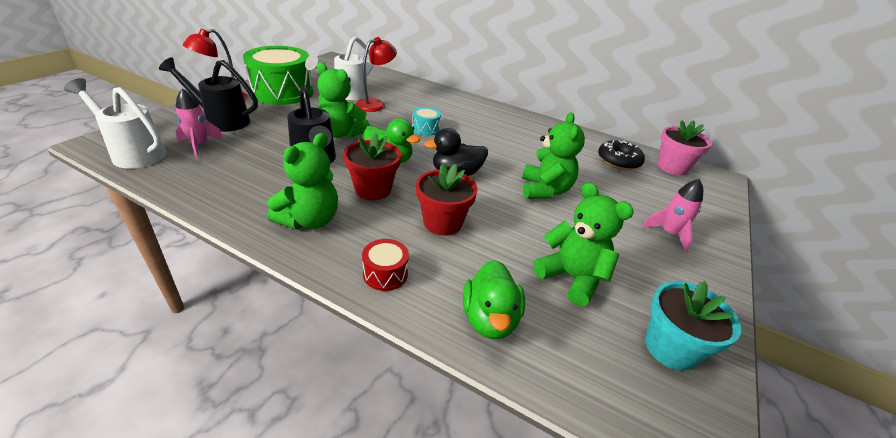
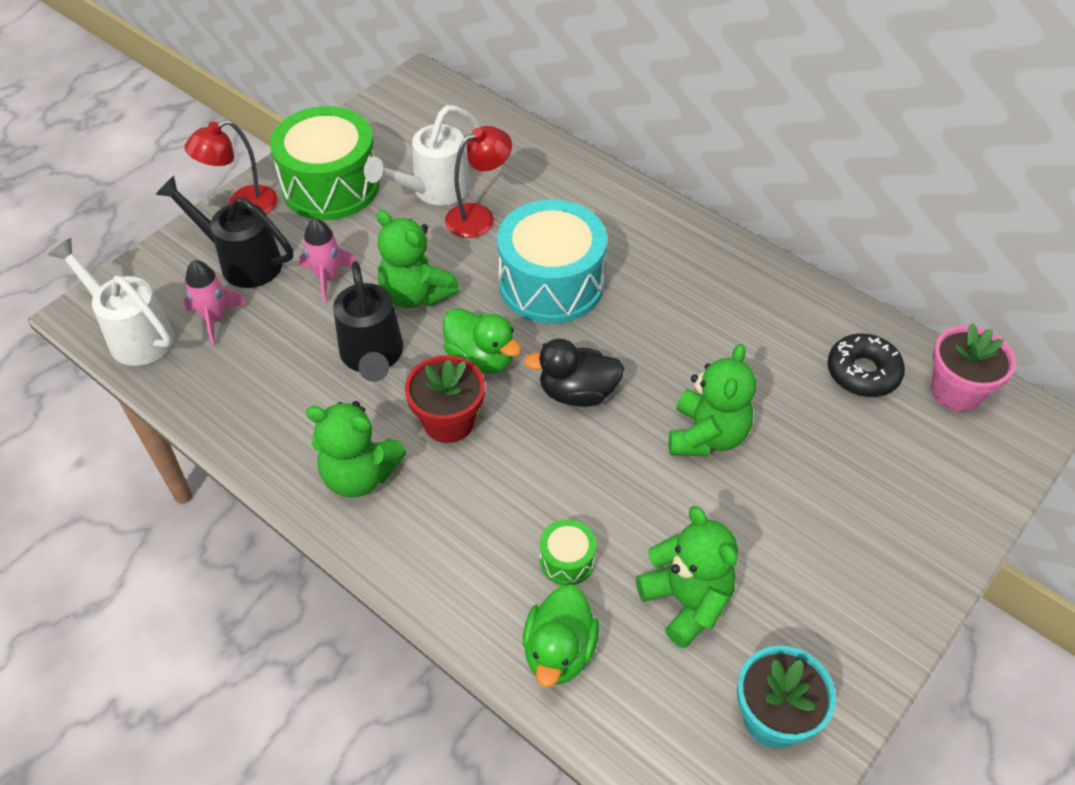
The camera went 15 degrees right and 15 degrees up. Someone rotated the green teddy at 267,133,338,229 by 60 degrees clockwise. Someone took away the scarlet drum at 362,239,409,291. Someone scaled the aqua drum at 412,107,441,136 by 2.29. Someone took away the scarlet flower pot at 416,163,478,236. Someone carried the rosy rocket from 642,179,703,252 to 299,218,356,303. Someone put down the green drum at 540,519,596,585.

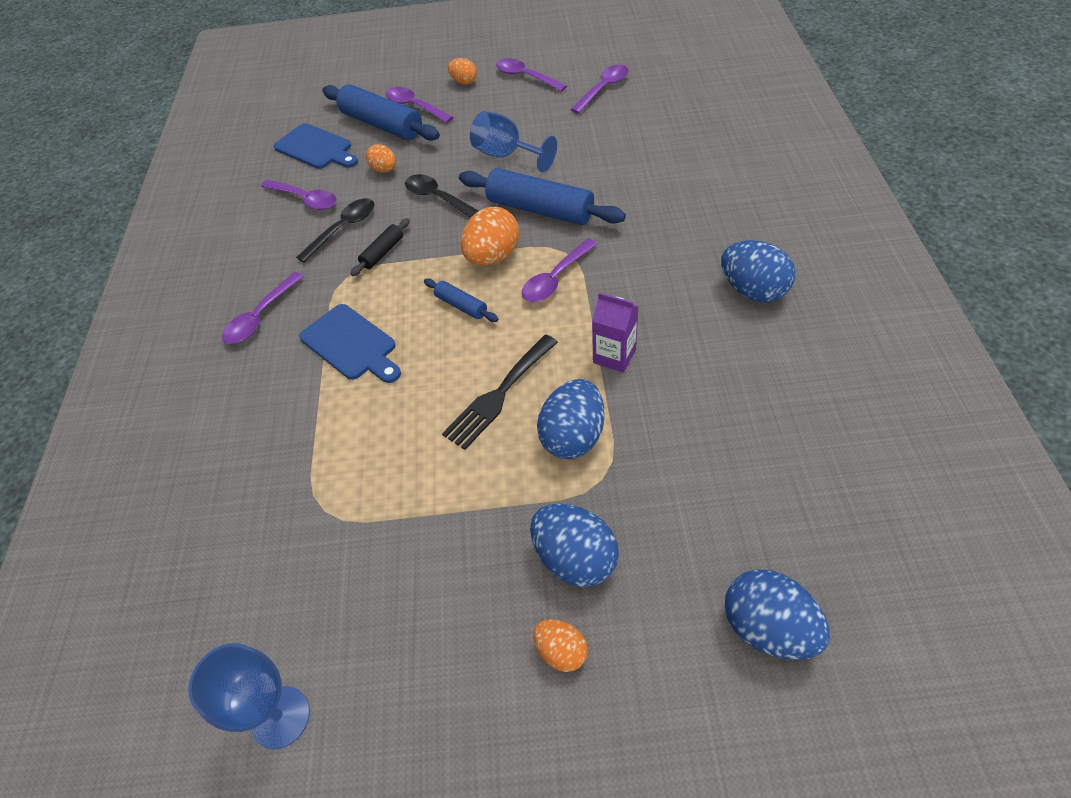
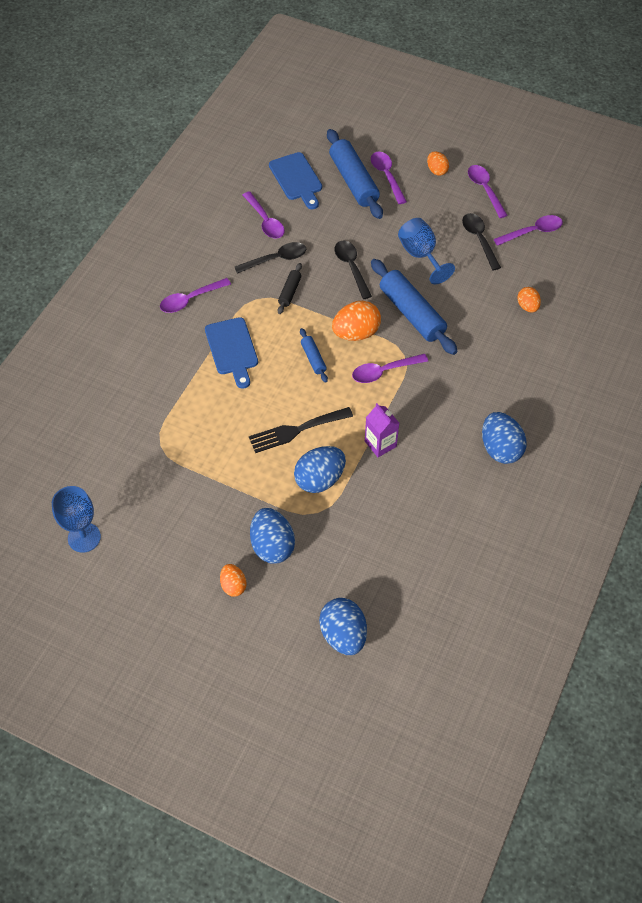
The camera went 25 degrees right and 5 degrees up. Someone rotated the ebony pastry roller at 351,218,410,276 by 45 degrees counterclockwise. Someone carried the bright orange egg shape from 366,144,396,173 to 517,287,541,312. Someone put down the ebony tablespoon at 462,213,501,270.

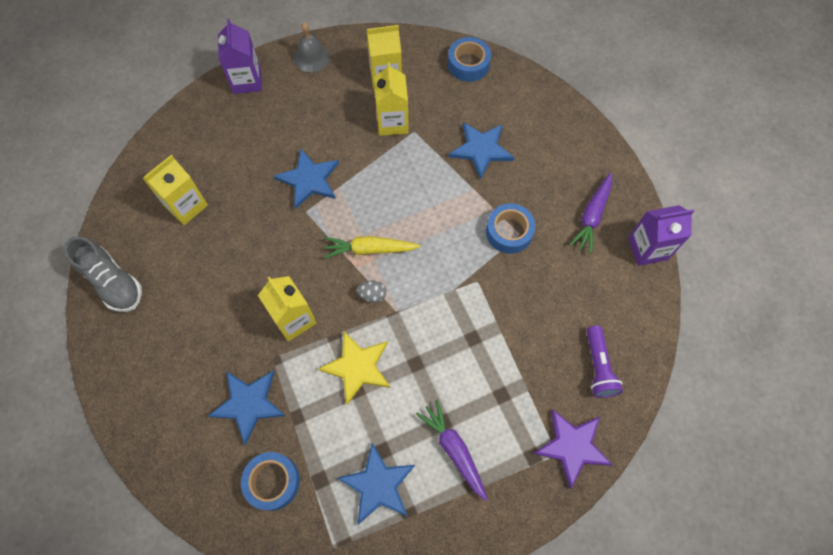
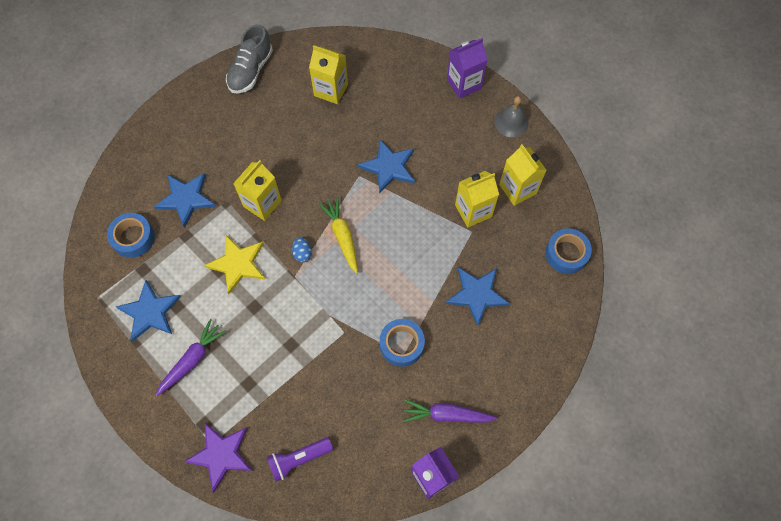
The camera went 70 degrees right and 0 degrees up. Someone repainted the grey egg shape at 357,280,387,303, which became the blue egg shape at 292,237,312,262.

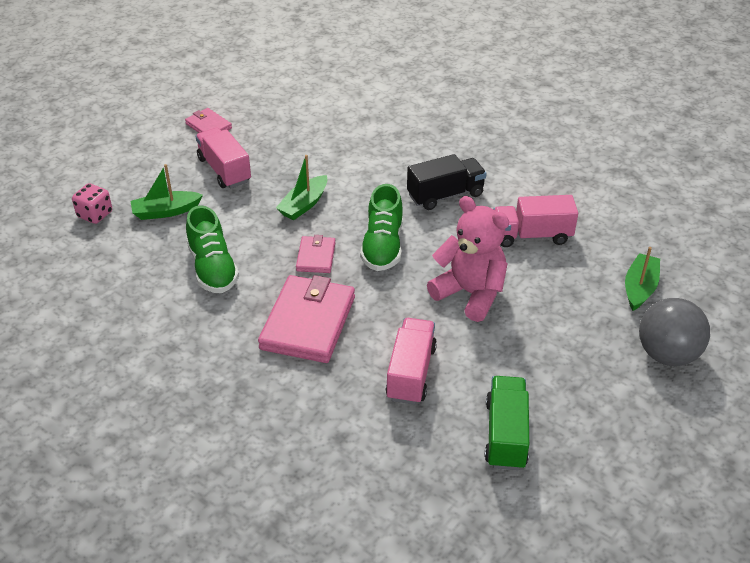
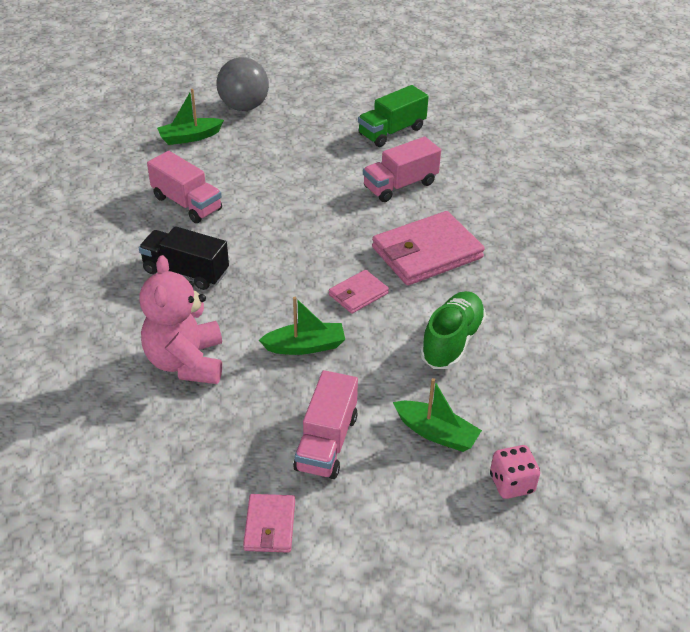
The camera went 135 degrees left and 0 degrees up. Someone took away the green sneaker at 360,184,403,271. Someone carried the rosy teddy from 427,196,509,322 to 139,255,222,384.

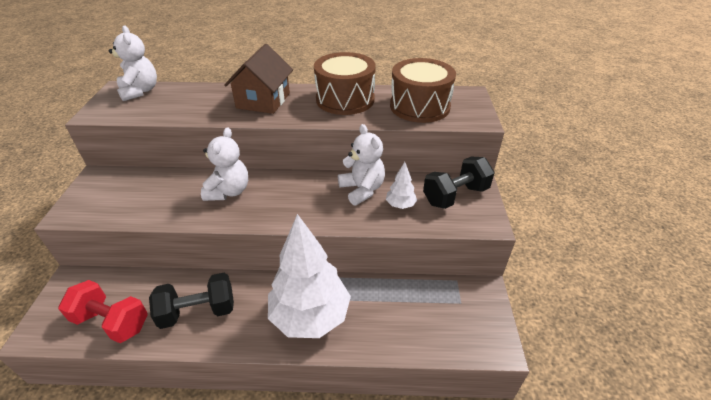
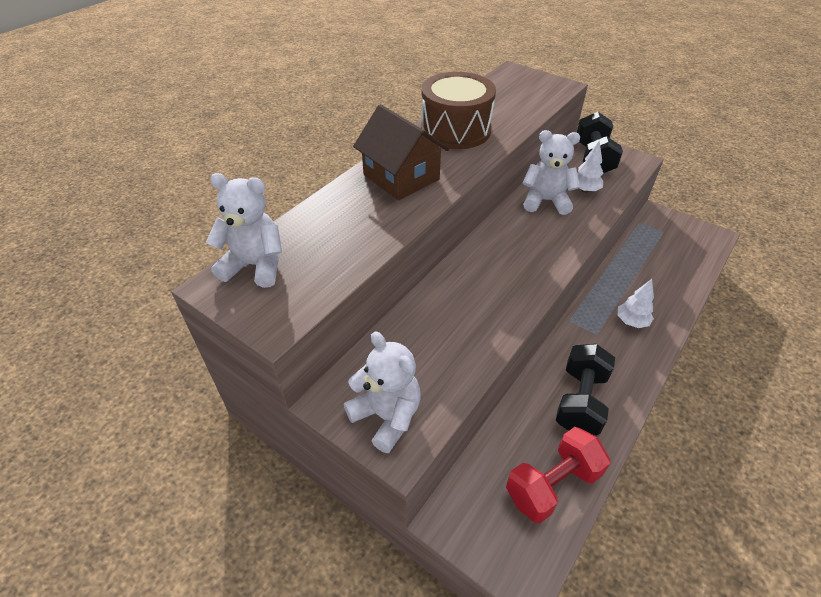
The camera went 55 degrees left and 5 degrees up. Someone carried the pure white teddy from 201,127,248,201 to 344,332,421,453. Someone scaled the pure white tree at 268,214,351,338 by 0.42. Someone took away the russet drum at 390,58,456,123.

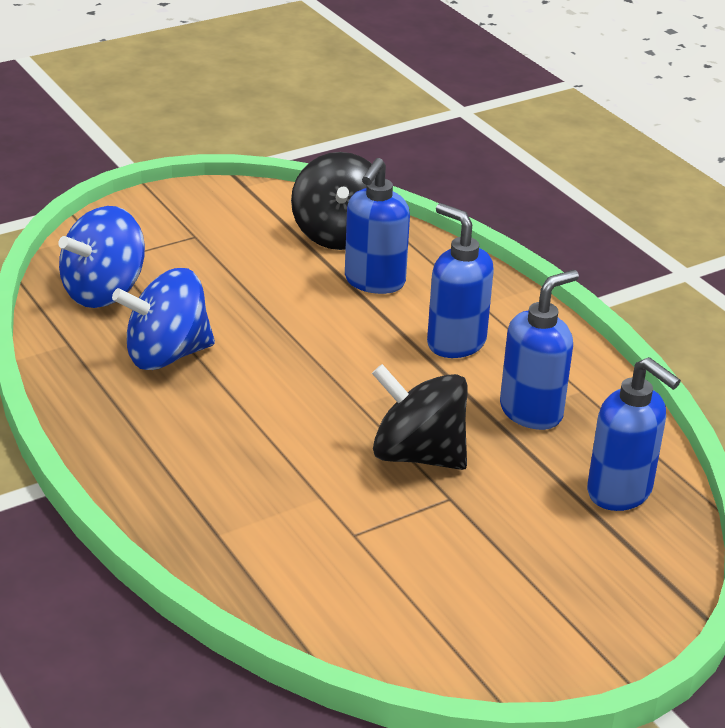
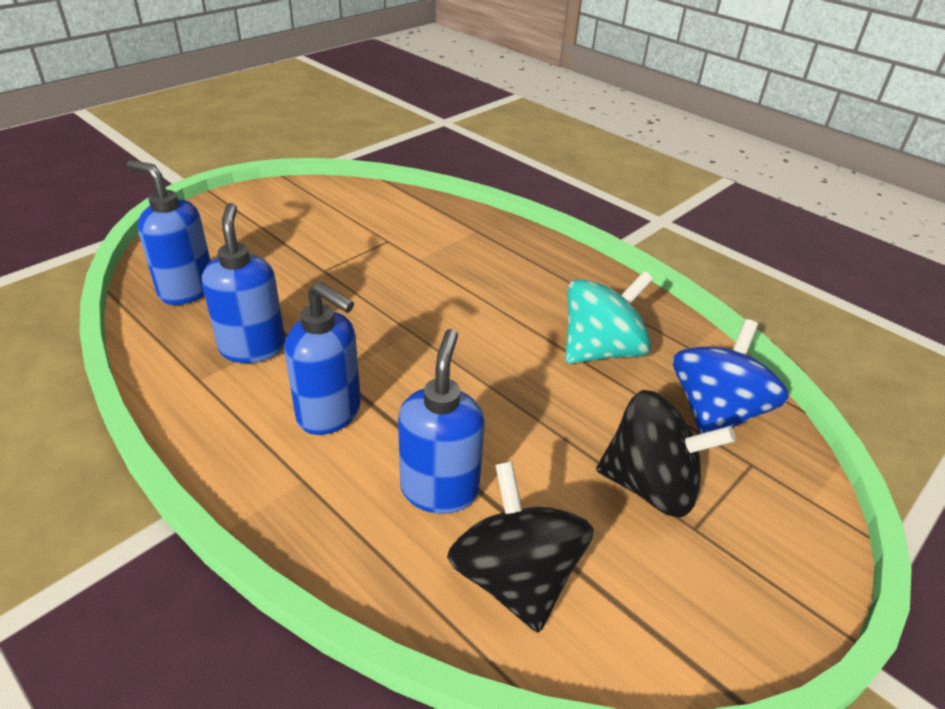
The camera went 165 degrees right and 5 degrees up. Someone repainted the blue whirligig at 112,268,215,370, which became the aqua whirligig at 565,271,653,364. Someone carried the ebony whirligig from 372,364,468,470 to 596,390,736,518. Someone rotated the blue soap pump at 500,270,579,430 by 135 degrees clockwise.

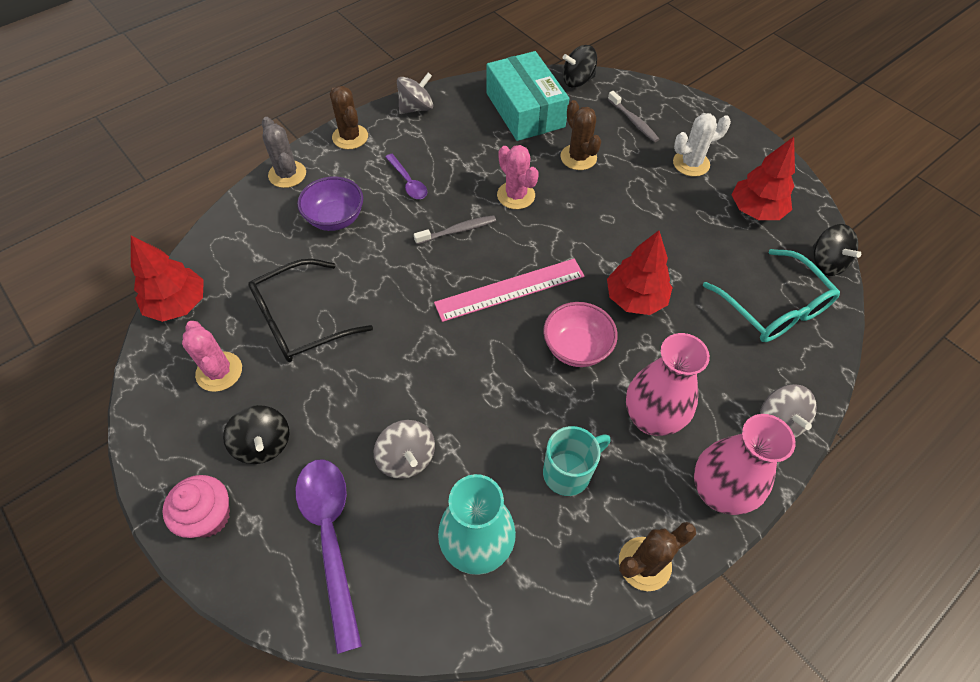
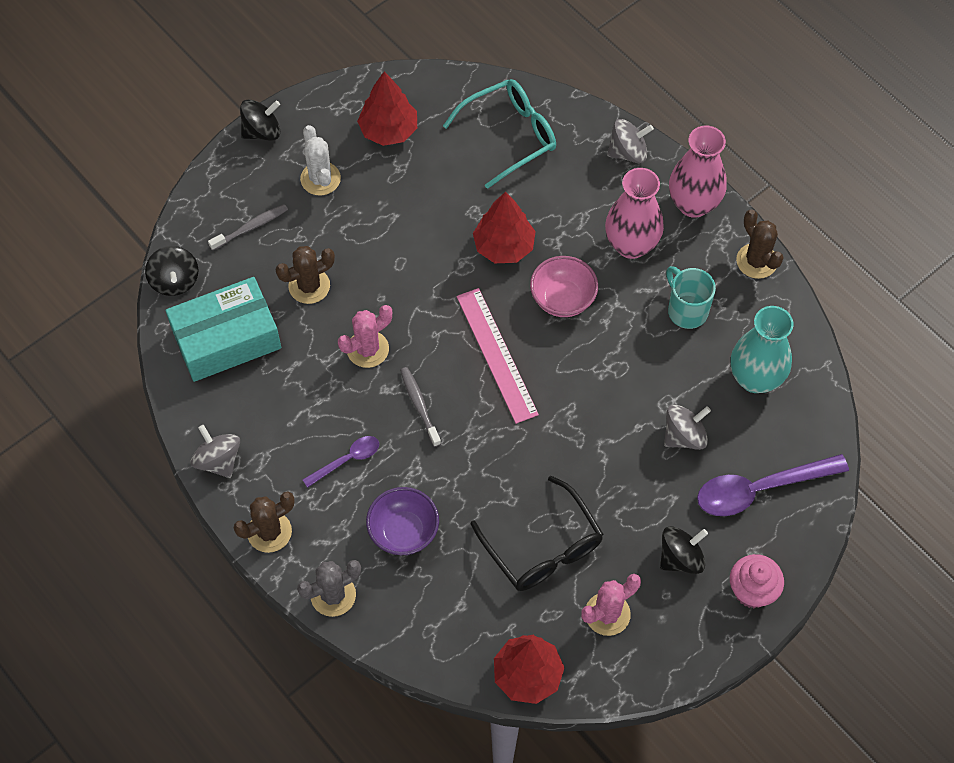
The camera went 90 degrees left and 5 degrees up. Someone carried the ebony whirligig from 813,224,861,276 to 240,99,280,141.

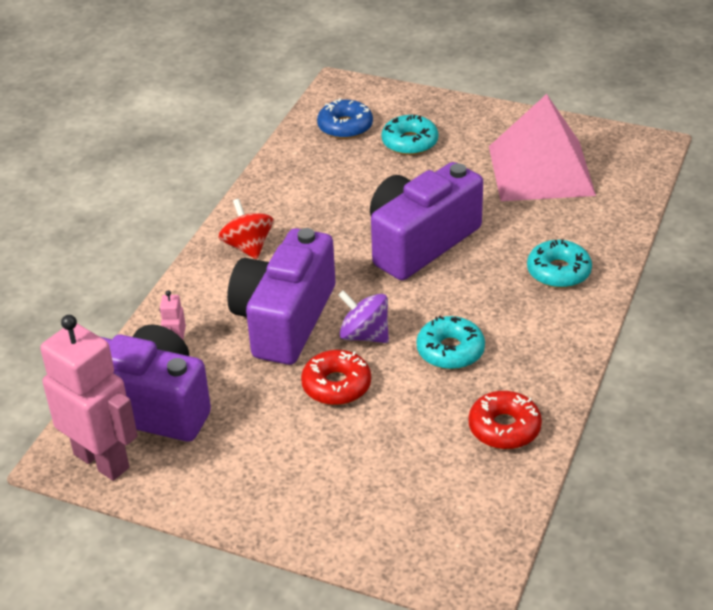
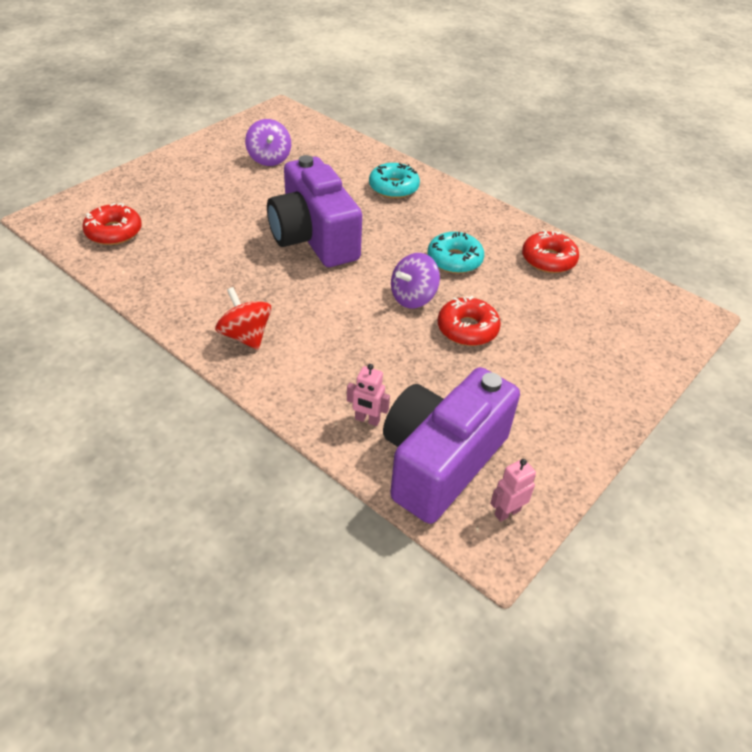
The camera went 75 degrees left and 5 degrees up. Someone scaled the rosy toy robot at 40,315,138,481 by 0.42. Someone rotated the scarlet whirligig at 218,199,273,259 by 60 degrees clockwise. Someone took away the royal purple compact camera at 227,228,335,365. Someone repainted the blue donut at 317,98,373,139, which became the scarlet donut at 83,203,142,245. Someone took away the aqua donut at 382,115,438,155. Someone swapped the rosy solid pyramid at 489,94,596,201 for the royal purple whirligig at 245,119,291,166.

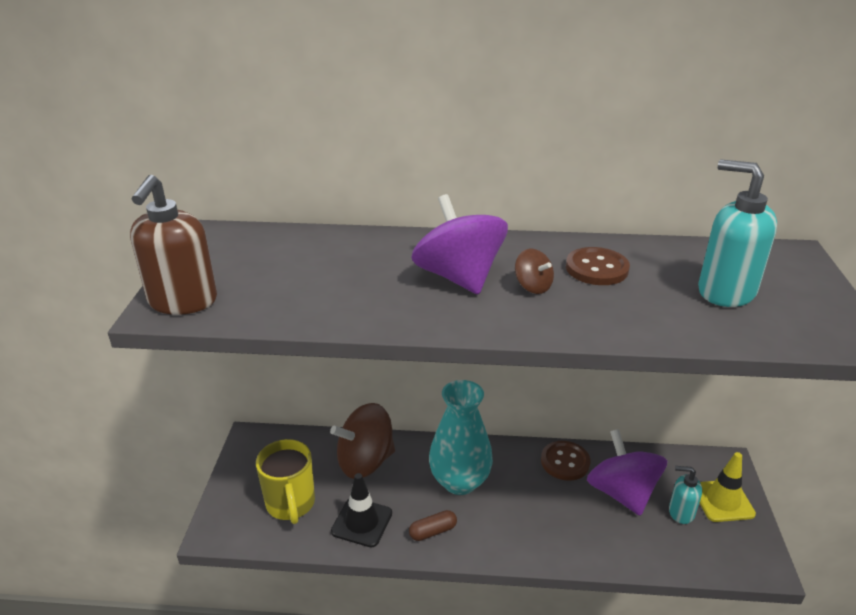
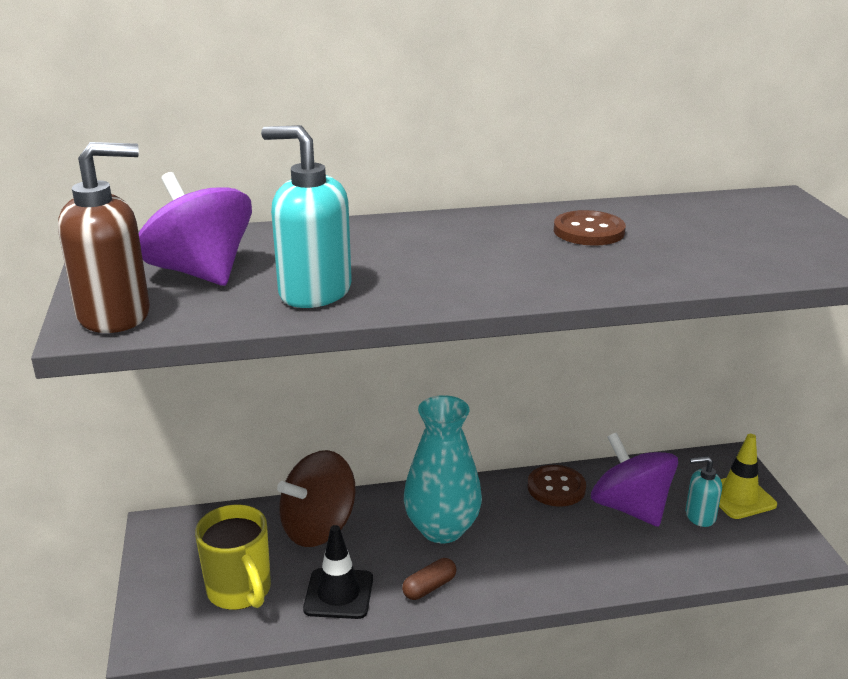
The camera went 15 degrees left and 5 degrees down. Someone rotated the russet soap pump at 130,175,217,315 by 105 degrees counterclockwise. Someone carried the royal purple whirligig from 411,194,508,295 to 139,172,252,286. Someone took away the russet whirligig at 515,249,554,294. Someone carried the aqua soap pump from 698,159,777,307 to 261,125,352,308.

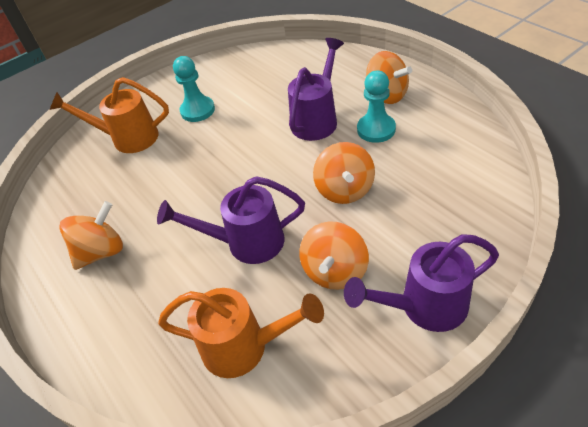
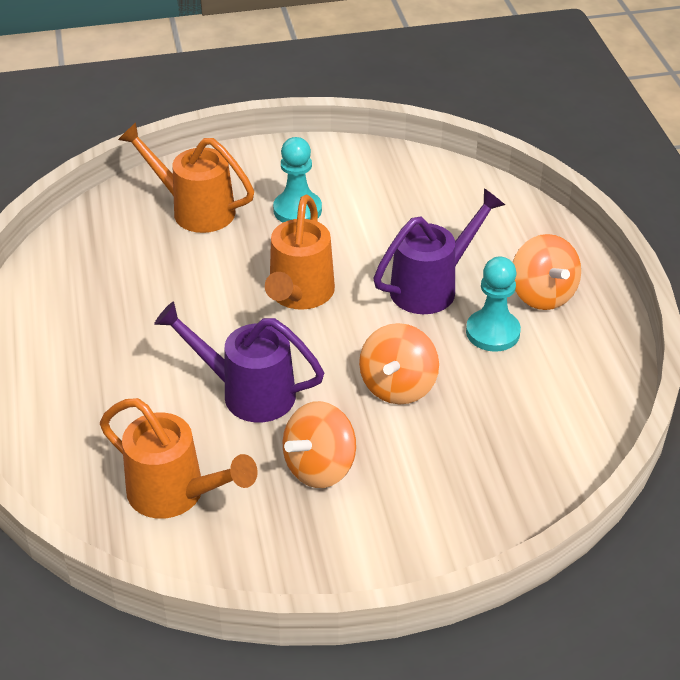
The camera went 20 degrees right and 5 degrees down. Someone took away the bright orange whirligig at 59,201,123,270. Someone took away the royal purple sprinkling can at 344,234,499,332. Someone put down the bright orange sprinkling can at 265,195,335,310.

